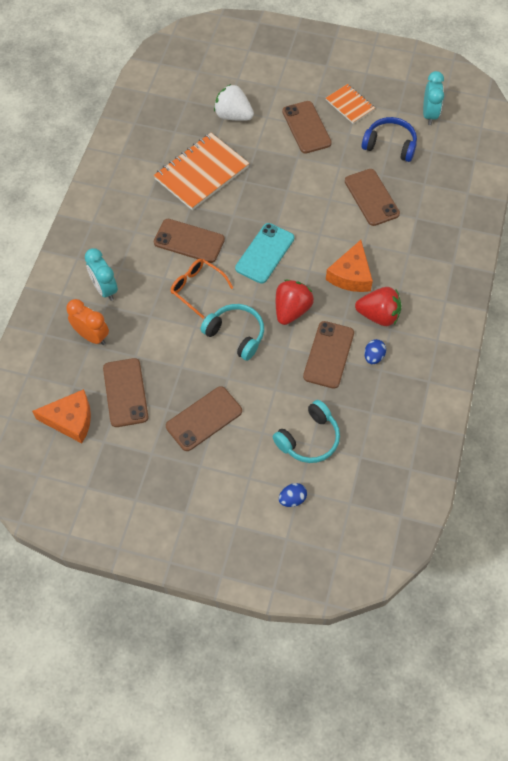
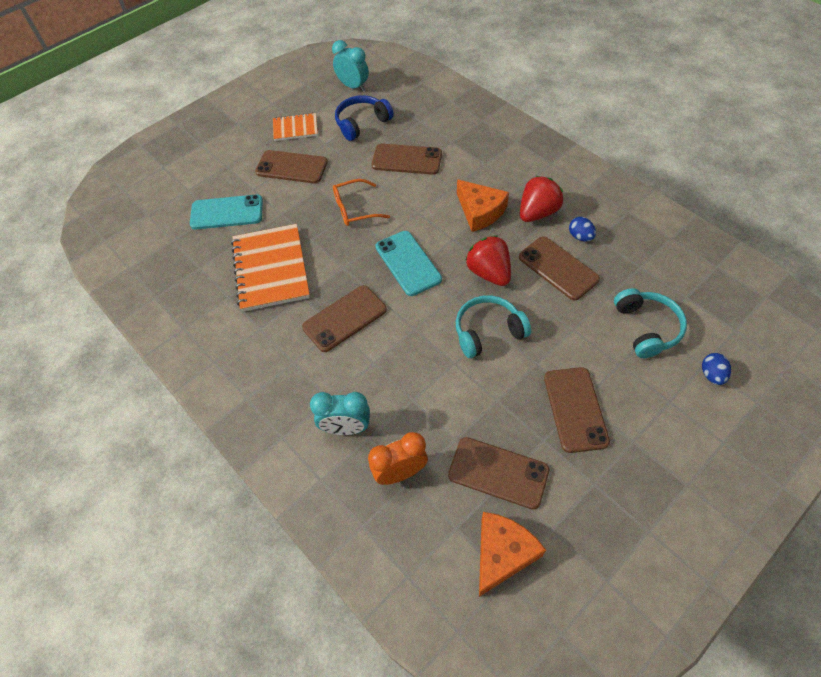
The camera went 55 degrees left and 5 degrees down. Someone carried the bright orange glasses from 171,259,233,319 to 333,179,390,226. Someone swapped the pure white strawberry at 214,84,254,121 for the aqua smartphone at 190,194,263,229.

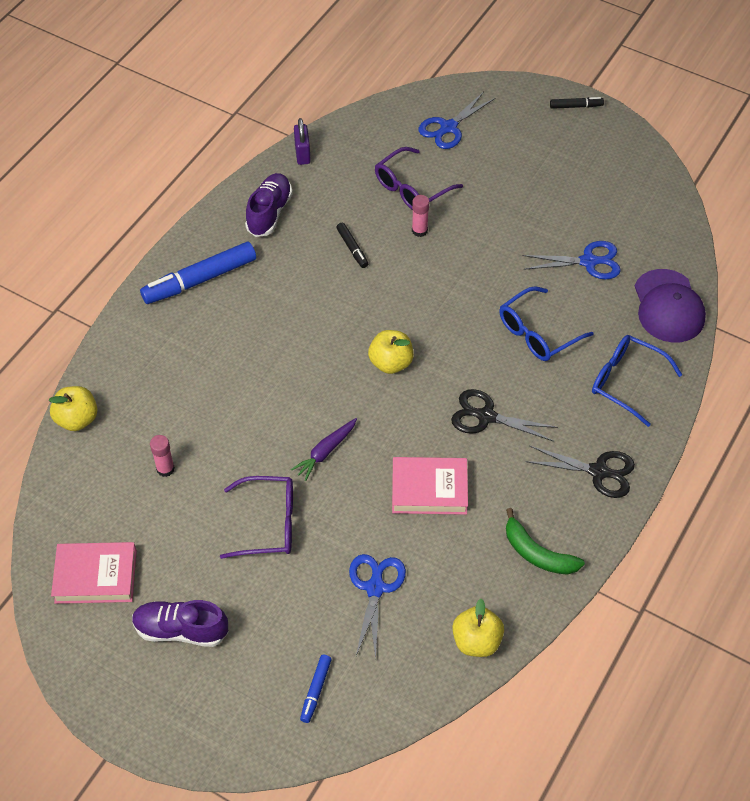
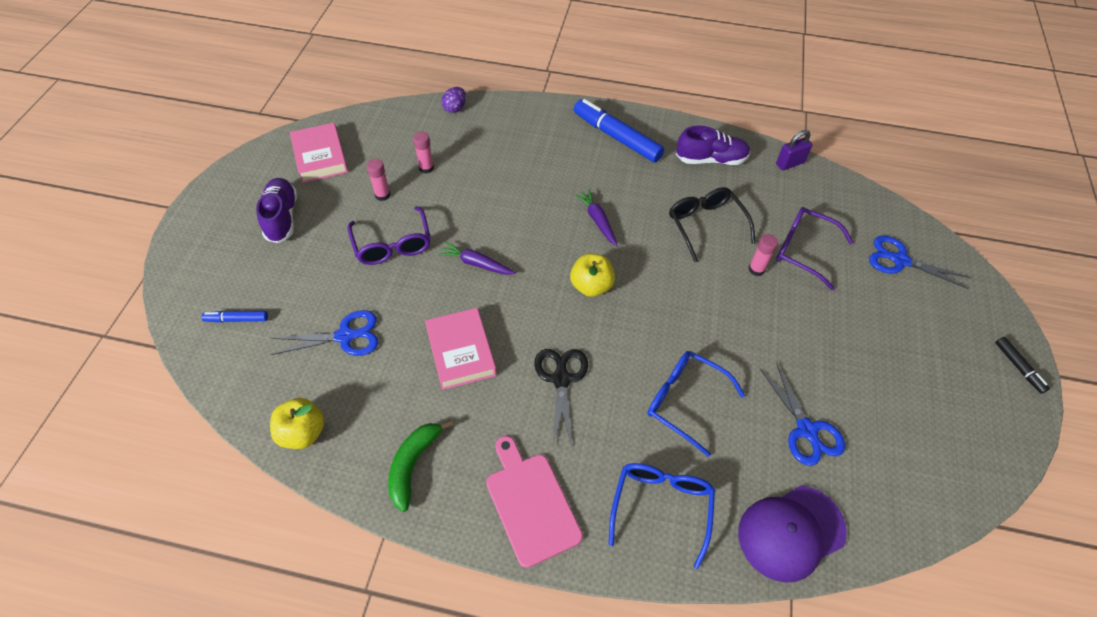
The camera went 70 degrees right and 0 degrees up. Someone swapped the yellow apple fruit at 49,386,98,431 for the royal purple egg shape at 441,87,466,113. Someone swapped the ebony marker pen at 336,223,368,268 for the ebony glasses at 669,187,755,262. Someone swapped the ebony pair of scissors at 526,446,635,498 for the rosy cutting board at 486,436,583,568. Someone put down the rosy glue stick at 367,159,390,201. Someone put down the royal purple toy carrot at 574,189,618,246.

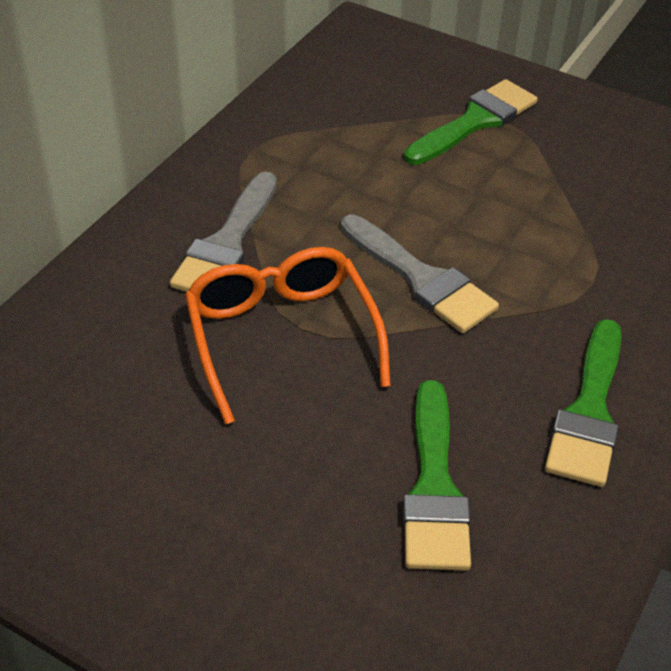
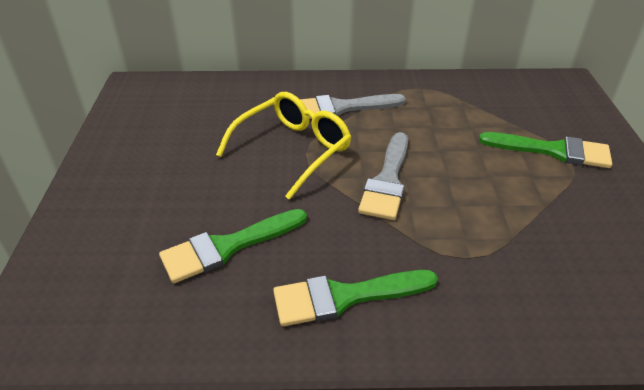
The camera went 60 degrees right and 5 degrees down. Someone repainted the bright orange glasses at 185,247,391,425, which became the yellow glasses at 216,92,351,200.

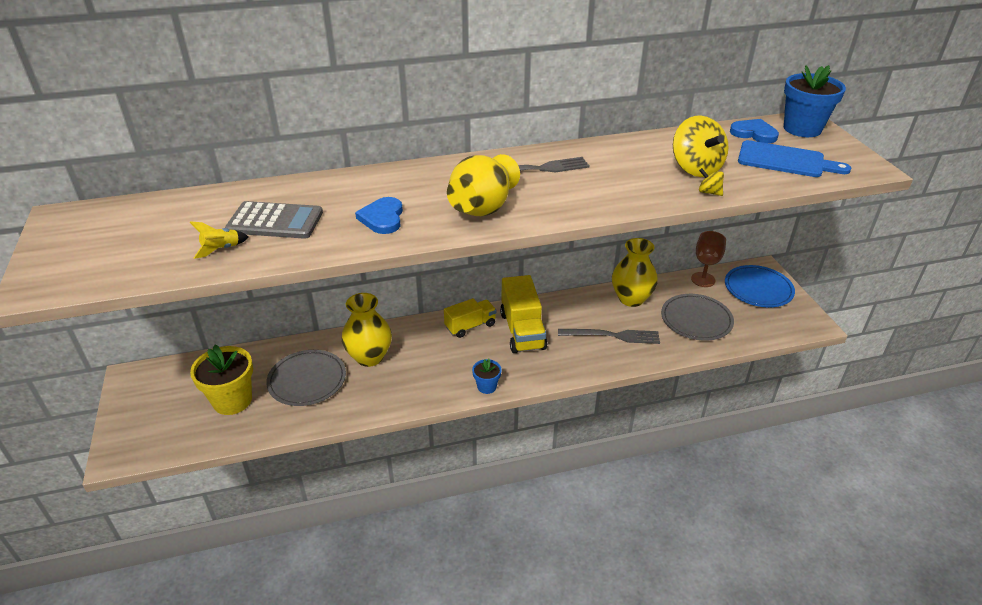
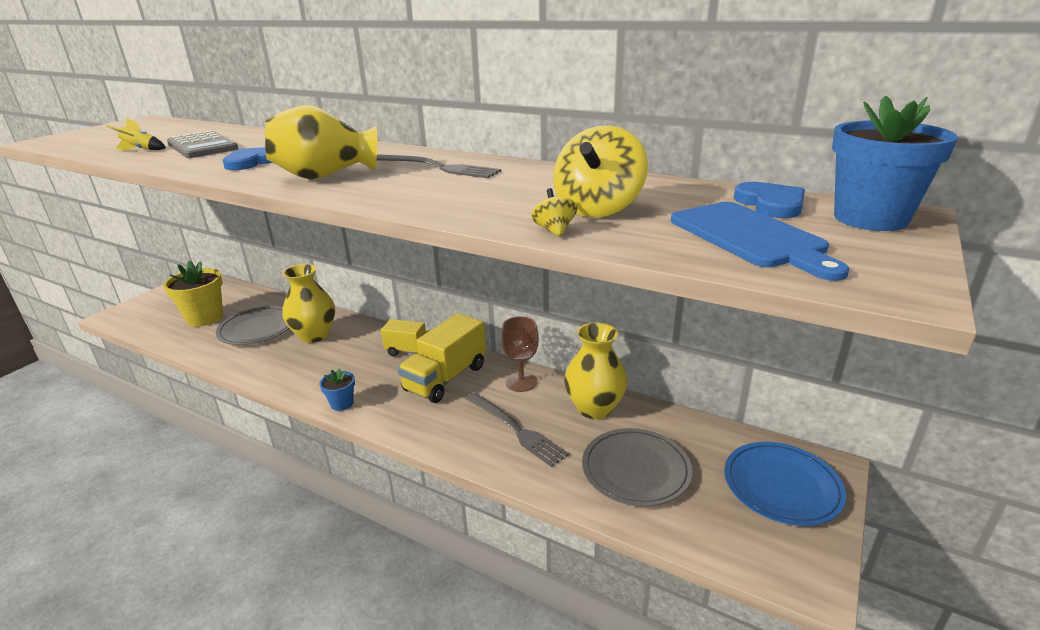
The camera went 45 degrees right and 10 degrees down. Someone carried the russet wine glass from 691,231,726,287 to 501,316,539,392.

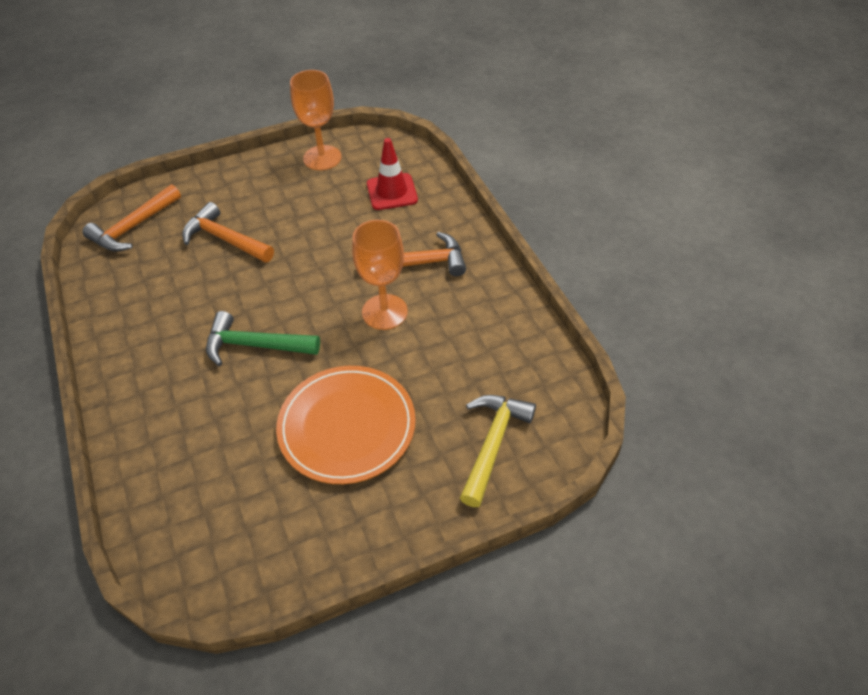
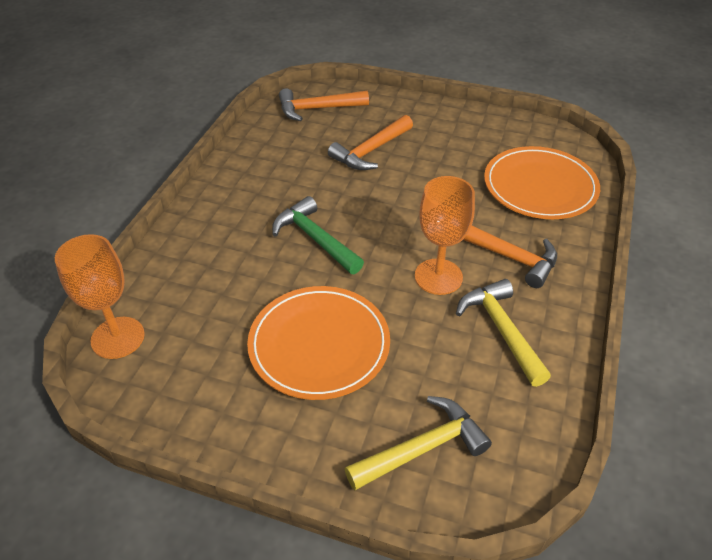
The camera went 40 degrees right and 5 degrees down. Someone rotated the bright orange hammer at 182,202,274,262 by 120 degrees counterclockwise. Someone carried the bright orange wine glass from 290,70,341,170 to 55,234,145,359. Someone swapped the scarlet road cone at 367,138,418,210 for the bright orange dinner plate at 484,146,600,219. Someone put down the yellow hammer at 456,279,551,387.

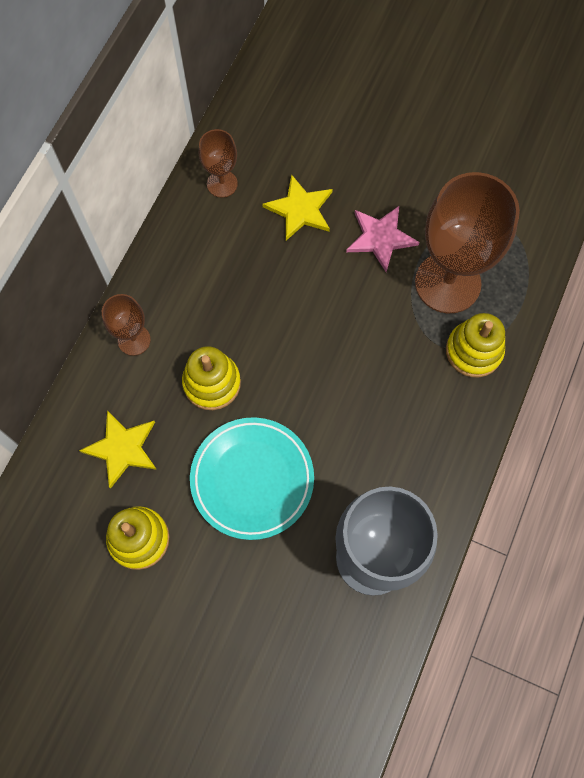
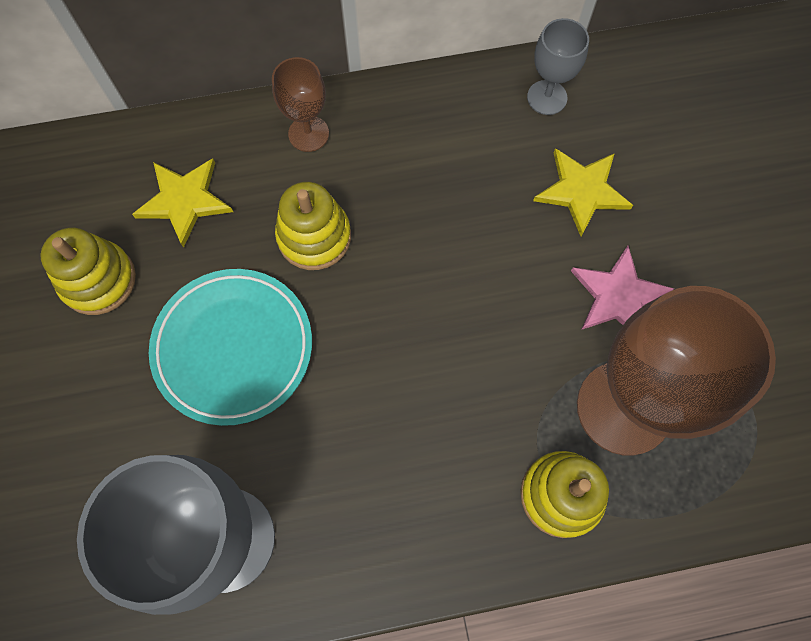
The camera went 55 degrees right and 0 degrees up. Someone repainted the russet wine glass at 199,129,238,198, which became the grey wine glass at 527,18,589,115.

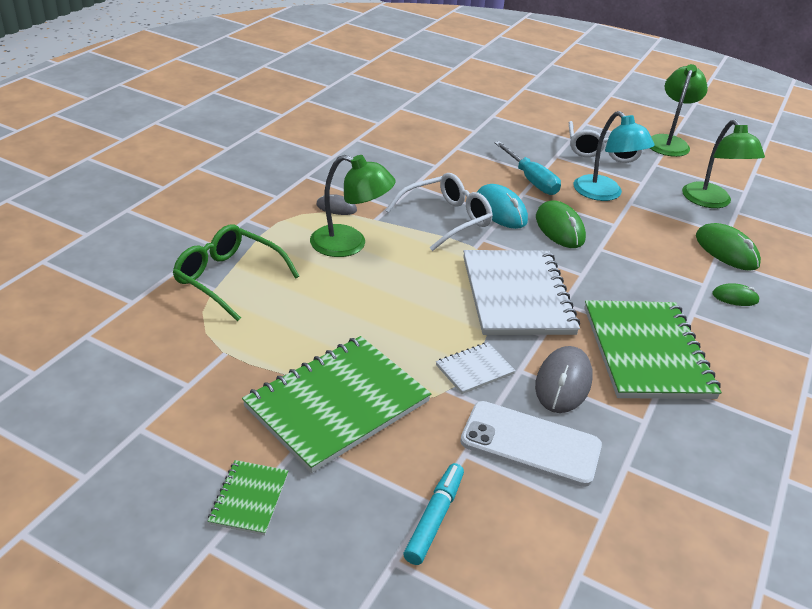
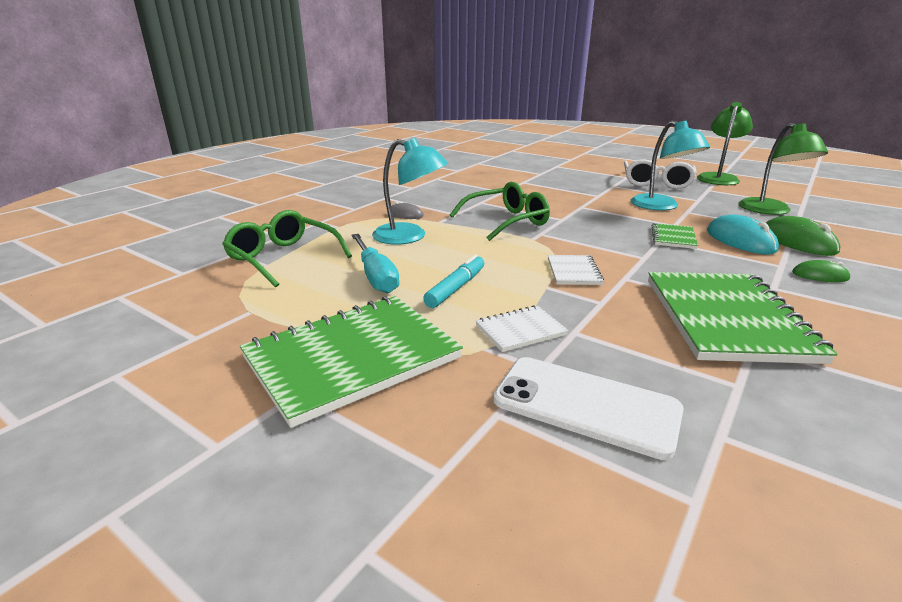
The camera went 10 degrees right and 10 degrees down. Someone carried the green notebook from 208,460,289,535 to 652,223,698,249. Someone repainted the green desk lamp at 310,155,395,257, which became the aqua desk lamp at 372,138,448,245. Someone repainted the pure white glasses at 385,173,493,251, which became the green glasses at 450,182,550,241. Someone carried the aqua marker pen from 404,463,464,565 to 423,254,484,308. Someone scaled the pure white notebook at 463,250,580,335 by 0.46. Someone carried the aqua mouse from 477,184,528,229 to 707,215,779,255. Someone carried the aqua hand screwdriver from 494,141,561,195 to 351,234,399,293. Someone took away the grey mouse at 535,346,593,413. Someone took away the green mouse at 536,200,586,248.

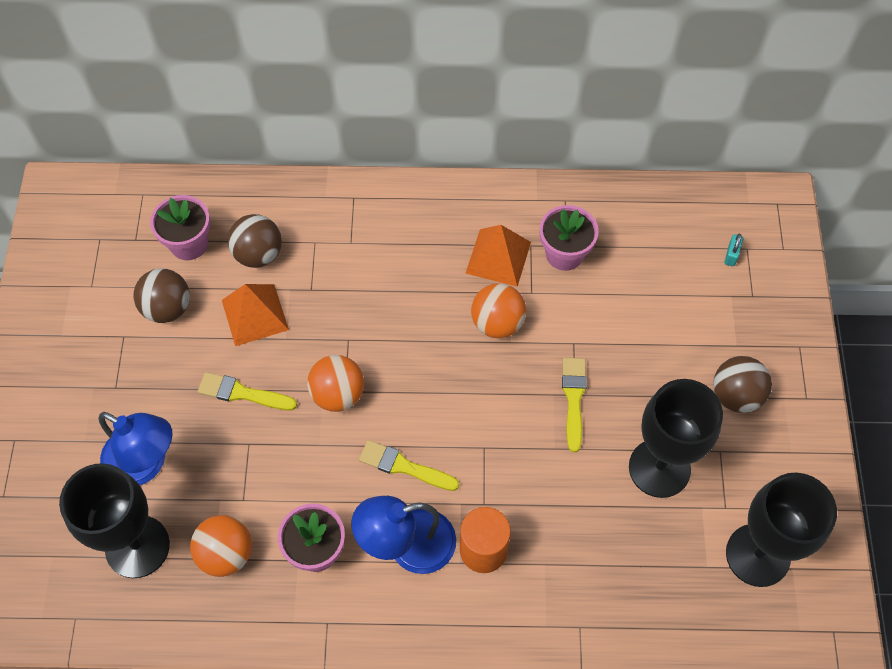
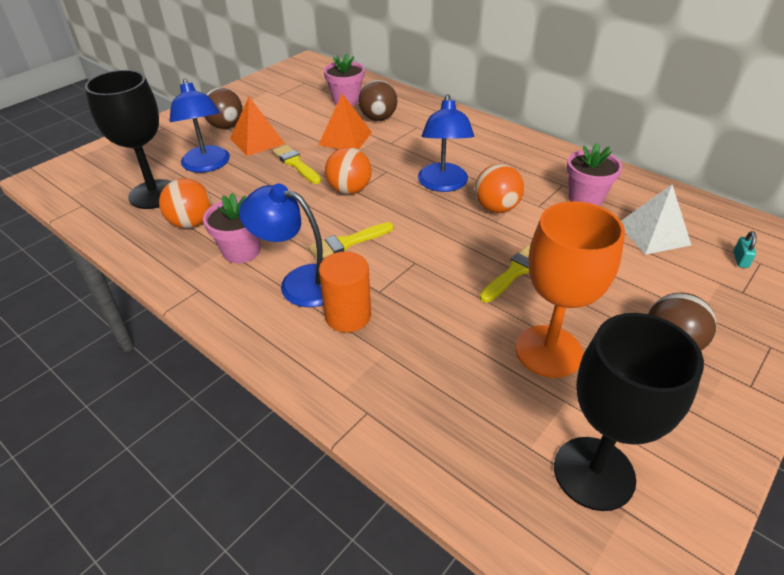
The camera went 40 degrees right and 20 degrees down. Someone carried the russet sphere from 133,268,190,323 to 204,87,243,129. Someone rotated the yellow brush at 359,440,459,491 by 90 degrees counterclockwise. Someone carried the bright orange solid pyramid from 466,225,531,287 to 230,97,285,156. Someone repainted the ebony wine glass at 629,379,723,498, which became the bright orange wine glass at 515,201,625,378. Someone rotated the aqua lock at 724,234,743,266 by 45 degrees counterclockwise. Someone put down the blue desk lamp at 418,94,474,192. Someone put down the pure white solid pyramid at 621,185,691,255.

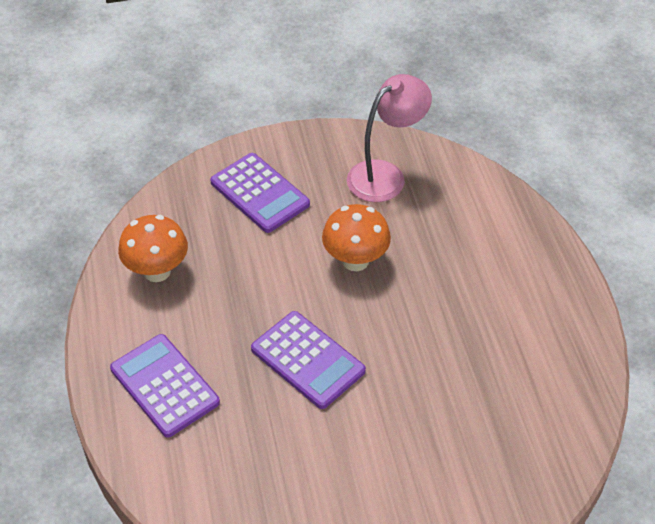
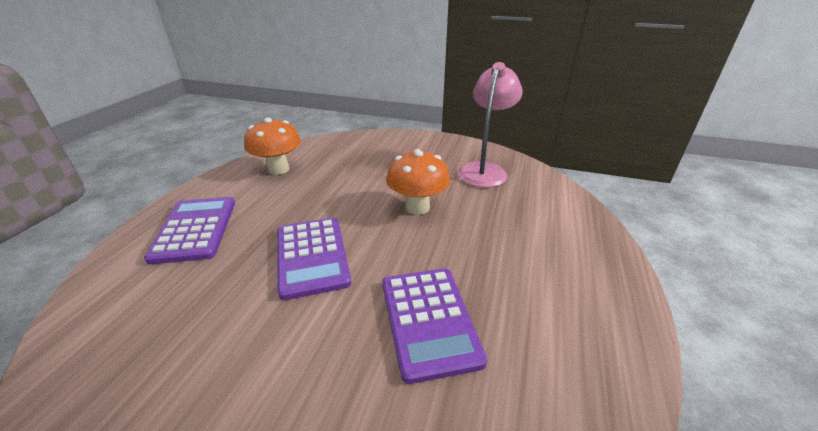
The camera went 30 degrees right and 15 degrees down. Someone carried the royal purple calculator from 210,153,310,233 to 382,268,487,384. Someone rotated the rosy desk lamp at 347,74,432,202 by 60 degrees counterclockwise.

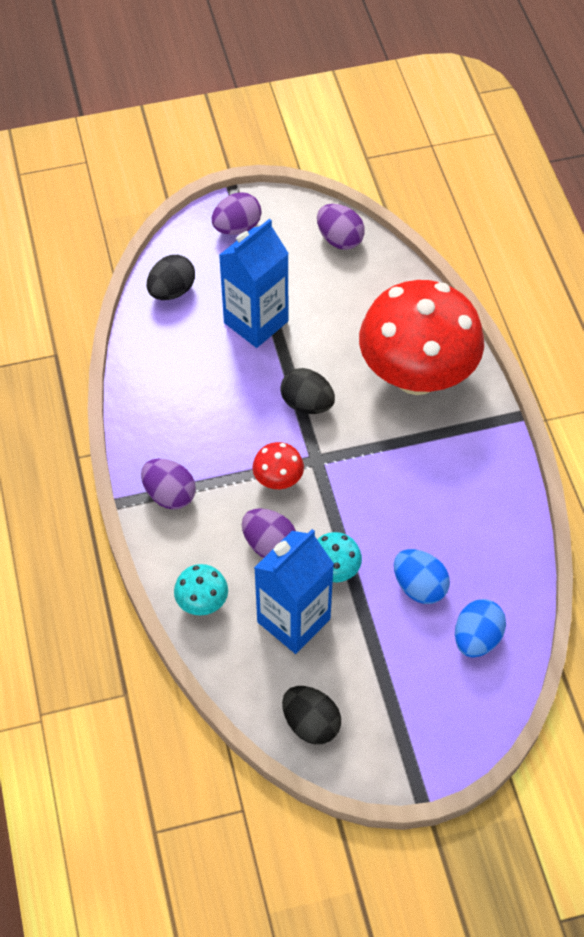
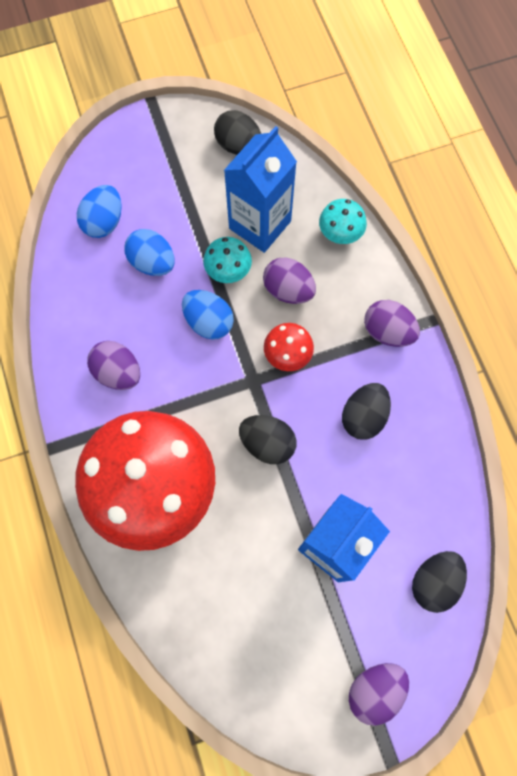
The camera went 175 degrees right and 15 degrees up. Someone carried the royal purple egg shape from 317,204,365,250 to 87,341,140,390. Someone put down the blue egg shape at 182,290,234,340. Someone put down the ebony egg shape at 342,383,391,440.

